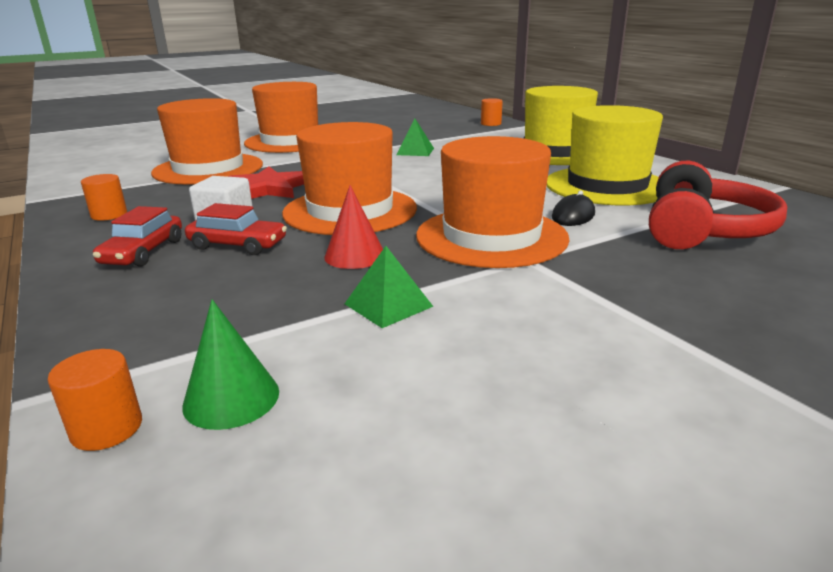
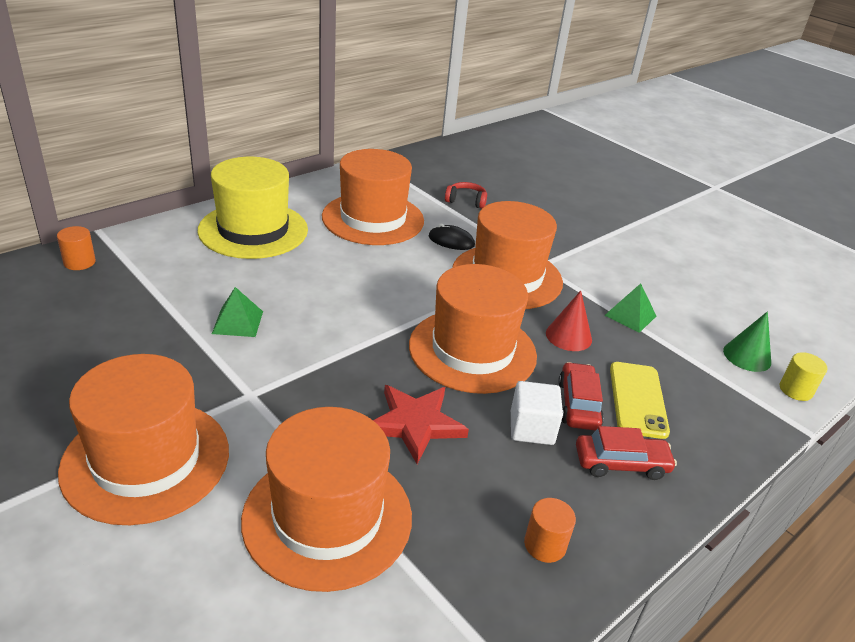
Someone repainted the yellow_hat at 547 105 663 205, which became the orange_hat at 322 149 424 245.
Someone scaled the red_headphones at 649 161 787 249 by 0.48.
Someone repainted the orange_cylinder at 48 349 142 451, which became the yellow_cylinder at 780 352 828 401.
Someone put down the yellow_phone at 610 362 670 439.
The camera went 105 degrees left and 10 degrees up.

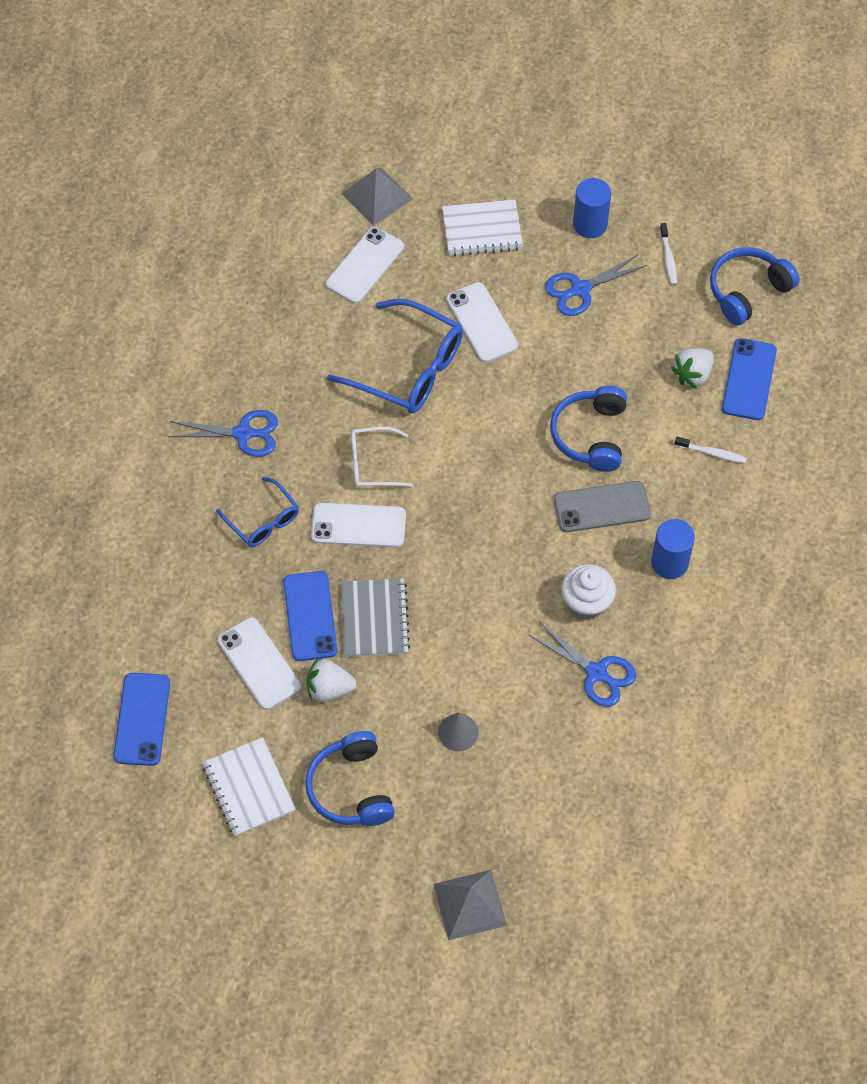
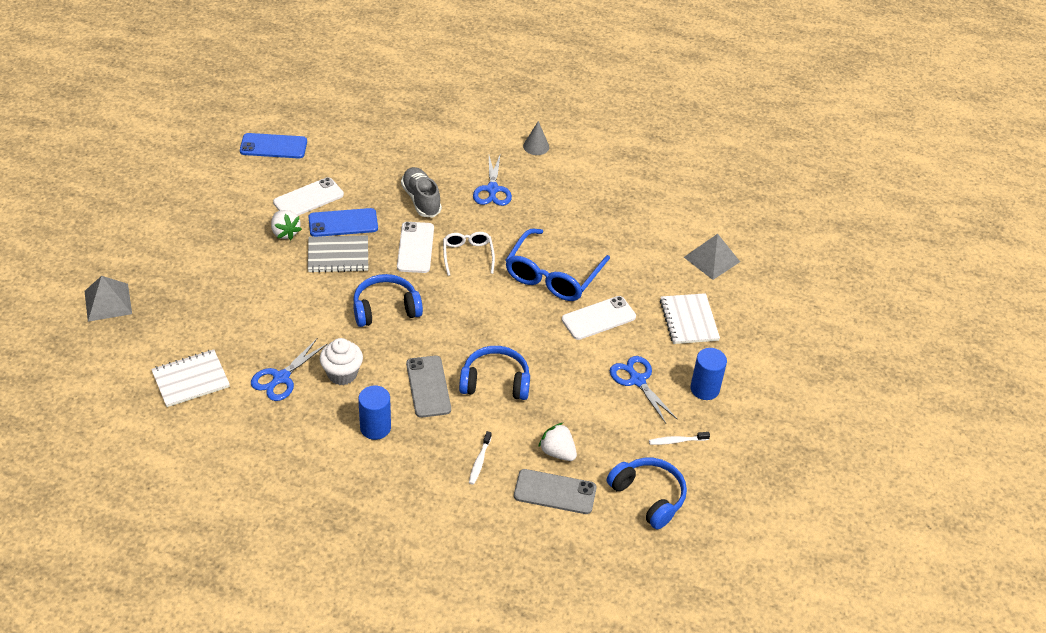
Someone took away the white_phone at 326 227 404 303.
Someone repainted the blue_phone at 722 338 777 420, which became the grey_phone at 514 469 597 514.
Someone swapped the blue_glasses at 216 477 299 547 for the grey_shoe at 401 167 442 217.
Someone rotated the white_strawberry at 307 658 356 702 by 150 degrees clockwise.
Someone carried the grey_cone from 438 712 478 751 to 523 121 549 155.
Someone carried the blue_headphones from 305 731 395 826 to 353 274 423 327.
Someone carried the white_notebook from 202 737 296 837 to 151 350 230 407.
The camera went 85 degrees right and 15 degrees down.

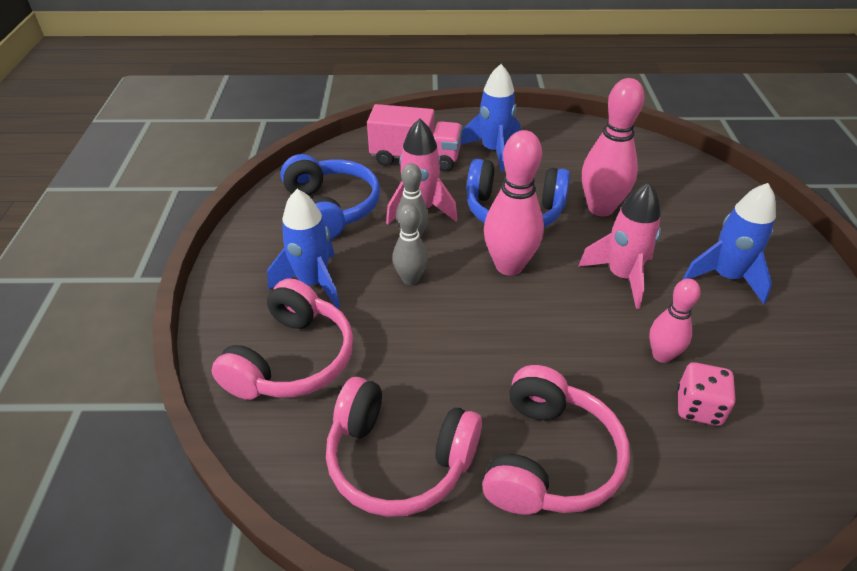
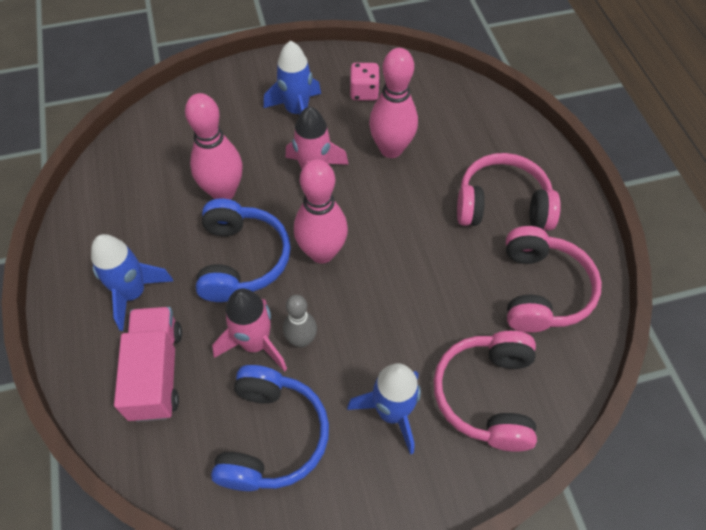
Someone rotated the blue_headphones at 281 154 380 240 by 135 degrees clockwise.
Someone took away the grey_bowling_pin at 393 204 428 285.
Someone rotated the pink_headphones at 211 278 353 400 by 90 degrees counterclockwise.
Someone scaled the pink_bowling_pin at 649 278 700 363 by 1.68.
Someone carried the pink_dice from 677 362 736 426 to 350 63 380 101.
The camera went 105 degrees left and 15 degrees up.

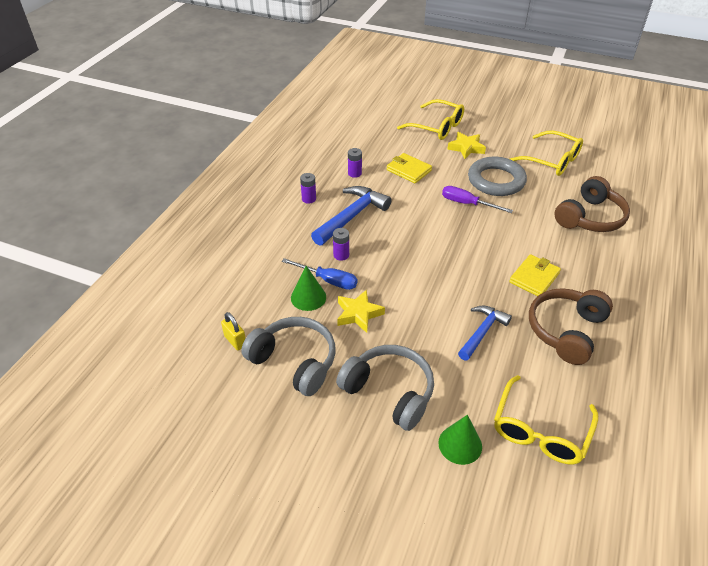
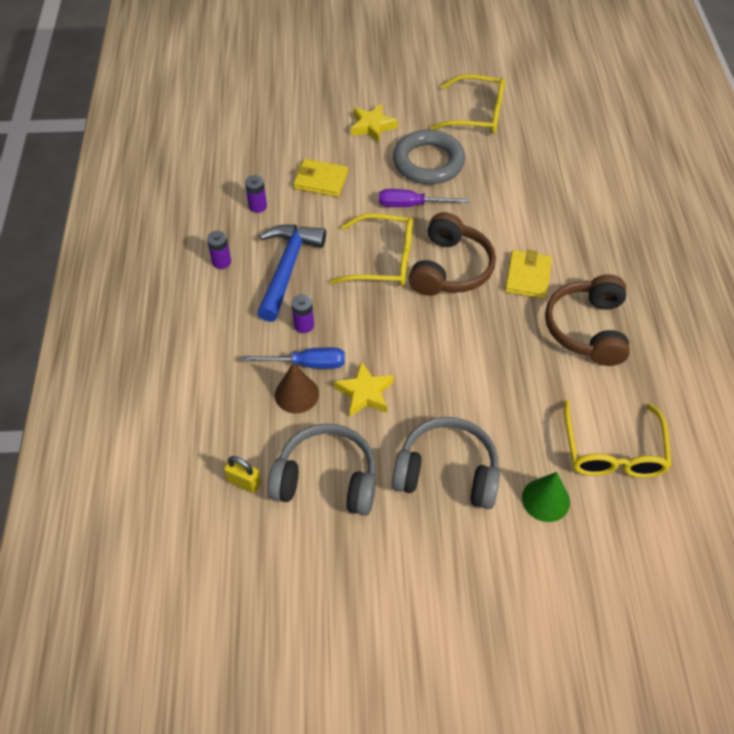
Someone carried the yellow_glasses from 397 99 464 140 to 330 214 413 286.
Someone carried the brown_headphones from 554 176 630 232 to 409 212 496 296.
Someone repainted the green_cone at 291 266 326 311, which became the brown_cone at 275 363 319 414.
Someone took away the blue_hammer at 458 306 512 361.
The camera went 25 degrees left and 10 degrees up.

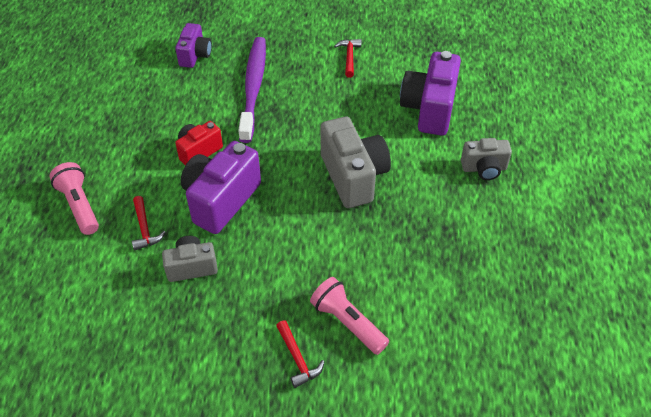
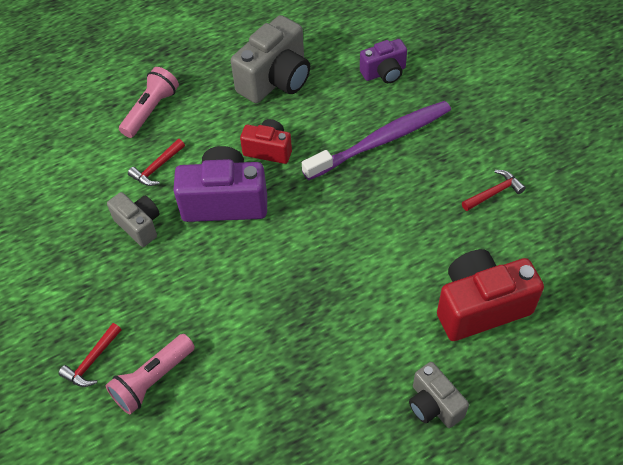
Someone repainted the purple_camera at 400 51 461 136, which became the red_camera at 437 249 544 341.
Someone carried the grey_camera from 320 116 391 208 to 231 15 310 103.
Someone rotated the pink_flashlight at 310 277 389 355 by 150 degrees counterclockwise.
The camera went 60 degrees right and 5 degrees up.

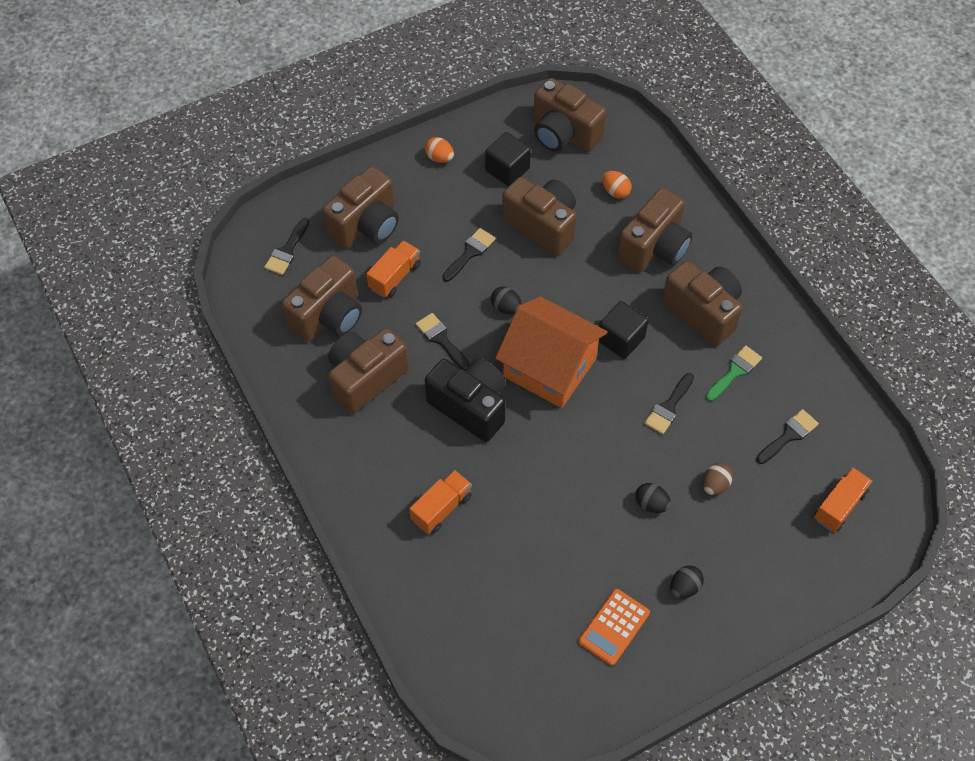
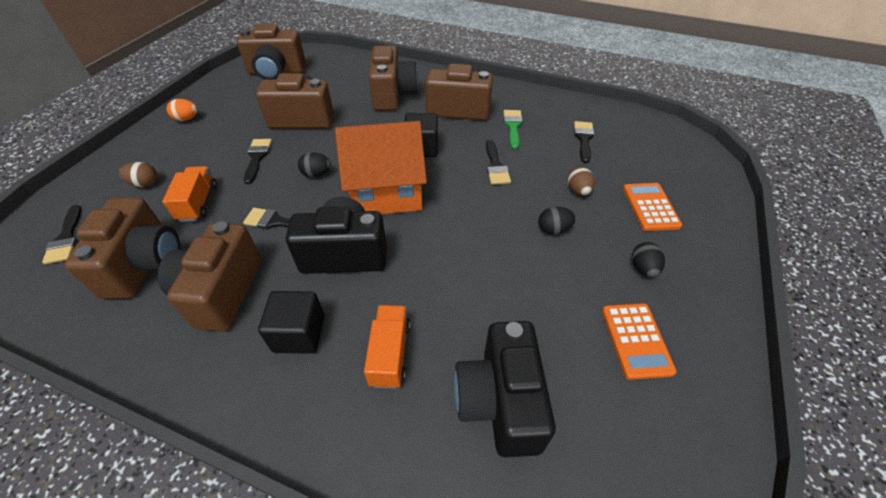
Someone carried the black_cube from 485 132 531 186 to 258 291 325 354.
Someone swapped the brown_camera at 322 166 399 249 for the brown_egg at 119 162 157 187.
Someone took away the orange_egg at 602 171 632 199.
Someone took away the orange_truck at 814 467 872 532.
Someone put down the orange_calculator at 623 183 682 231.
Someone put down the black_camera at 454 321 556 457.
The camera went 40 degrees left and 10 degrees down.

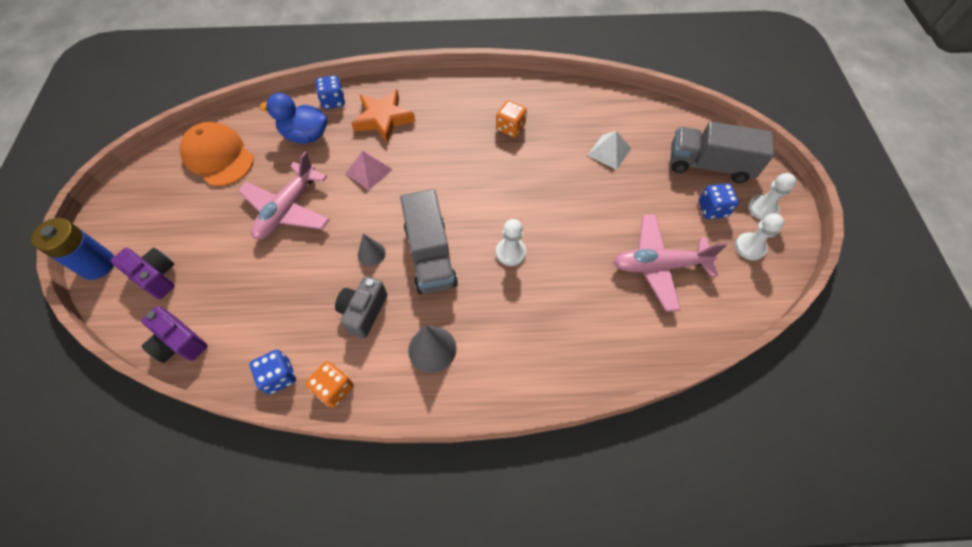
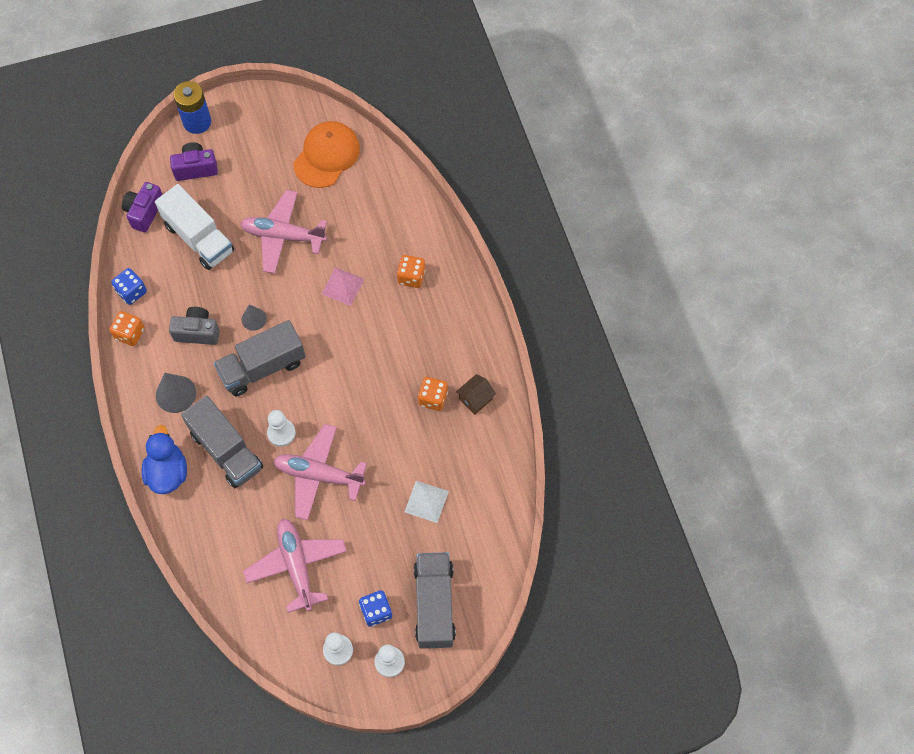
Someone took away the blue_dice at 316 75 345 109.
Someone swapped the orange_star at 351 89 415 143 for the orange_dice at 397 255 425 288.
Someone carried the blue_duck from 260 93 327 144 to 142 425 187 494.
Someone rotated the purple_camera at 111 248 175 299 by 120 degrees counterclockwise.
Someone put down the white_truck at 155 184 234 270.
Someone put down the brown_house at 456 374 496 415.
Someone put down the grey_truck at 181 395 263 488.
Someone put down the pink_plane at 273 424 367 520.
The camera went 75 degrees right and 5 degrees up.

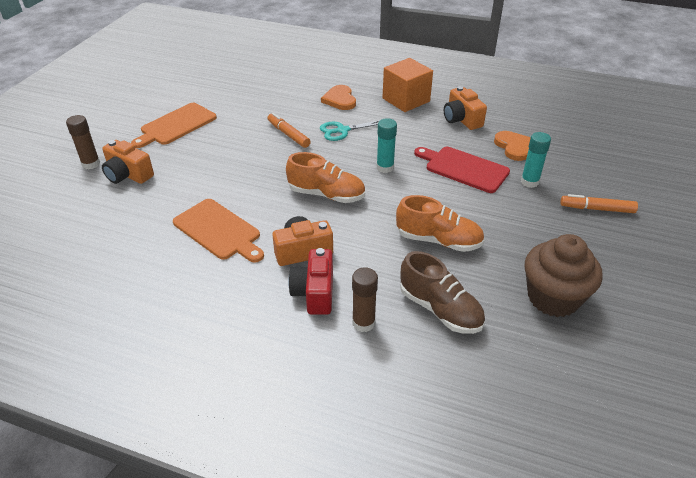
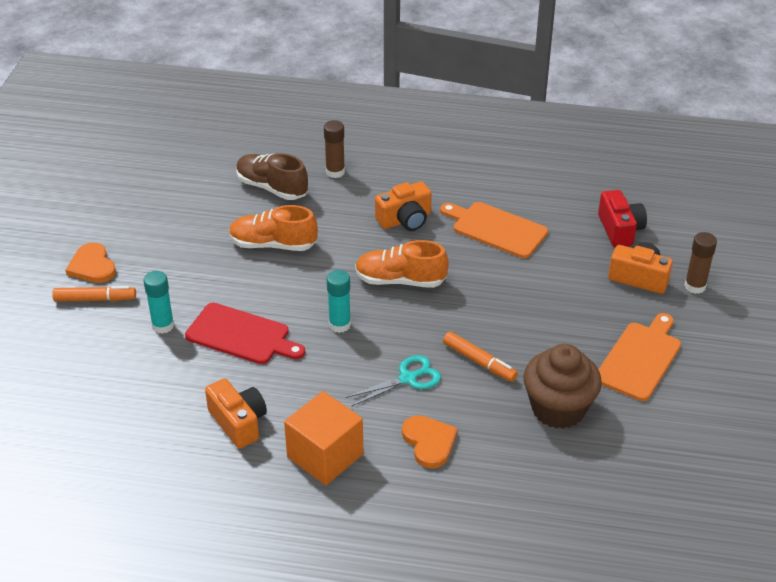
Someone carried the orange_heart from 494 131 531 161 to 65 243 116 283.
Someone carried the brown_cupcake from 525 234 603 317 to 524 344 602 429.
Someone carried the red_camera from 288 248 333 315 to 598 190 647 248.
The camera went 170 degrees right and 0 degrees up.

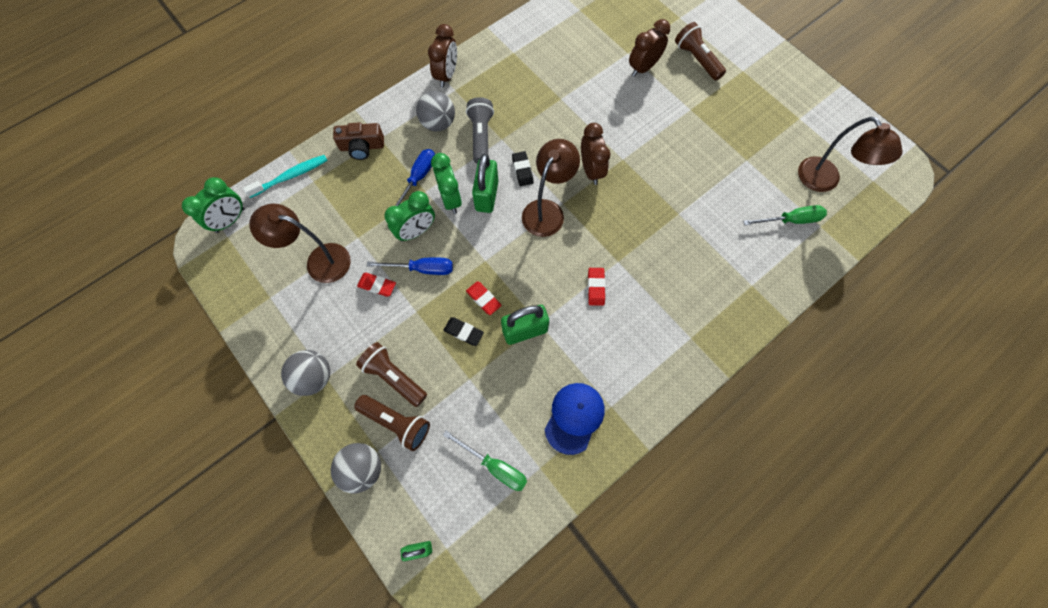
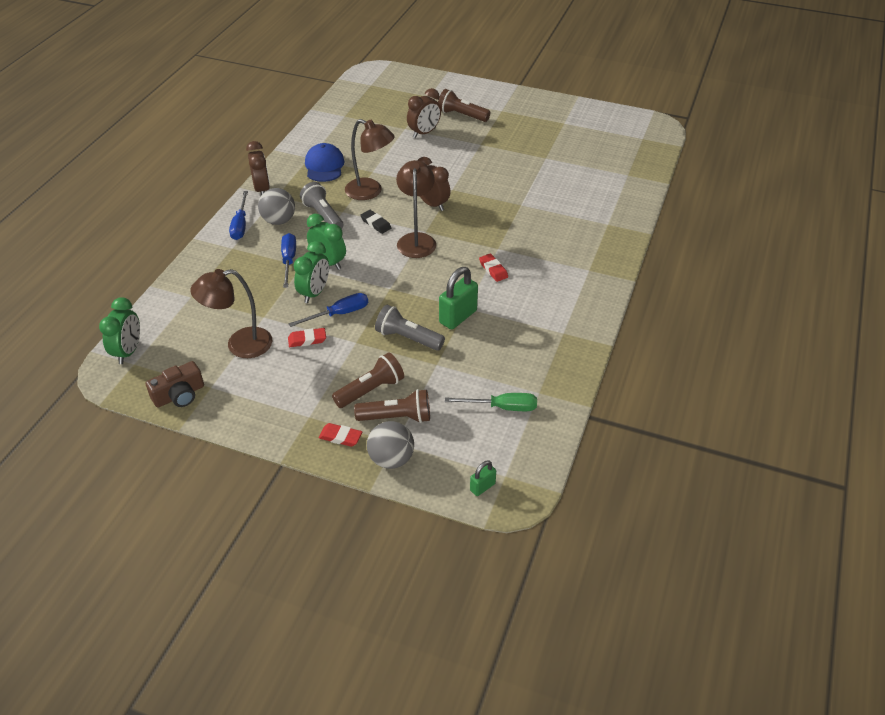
Someone rotated the brown_clock at 629 19 670 77 by 150 degrees counterclockwise.
Someone carried the brown_lamp from 798 117 902 192 to 345 119 395 200.
Someone carried the brown_camera from 333 122 384 160 to 146 361 204 407.
Someone took away the green_padlock at 472 154 498 213.
Someone took away the turquoise_toothbrush at 243 155 328 198.
Someone took away the green_screwdriver at 743 205 827 225.
Someone carried the red_eraser from 466 281 502 315 to 318 423 362 447.
Someone swapped the black_eraser at 443 317 484 346 for the grey_flashlight at 375 305 445 351.
Someone rotated the brown_flashlight at 356 342 427 407 by 135 degrees clockwise.
Someone took away the grey_ball at 281 350 330 396.
Someone carried the blue_cap from 545 383 605 455 to 305 143 344 182.
Someone put down the blue_screwdriver at 229 191 248 240.
The camera went 30 degrees left and 25 degrees down.

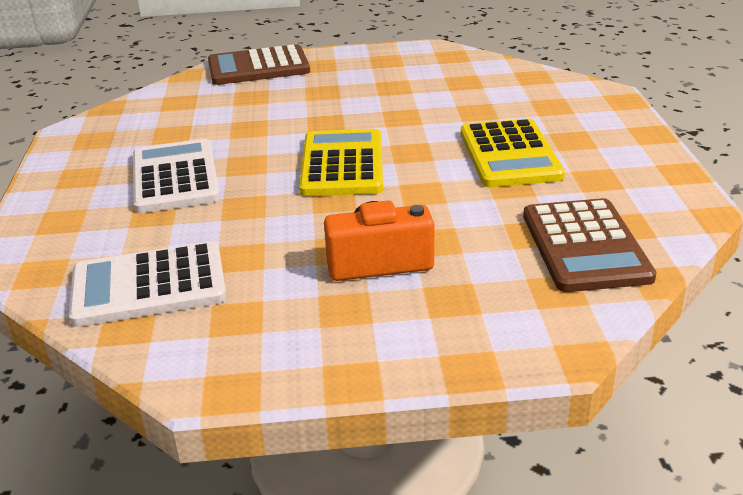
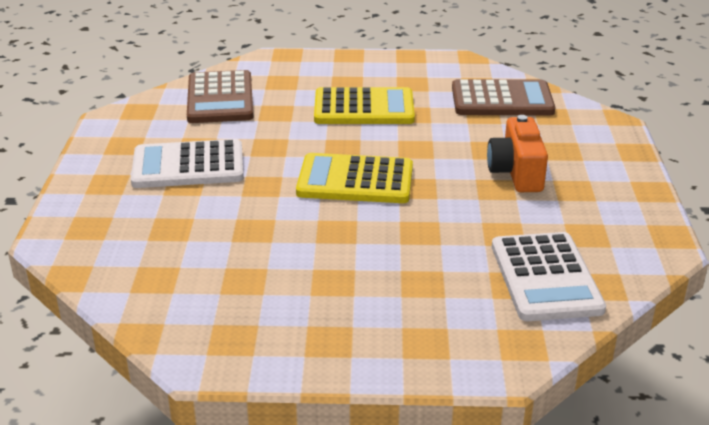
Someone carried the brown_calculator from 208 44 310 85 to 187 70 254 123.
Someone carried the white_calculator from 133 139 220 213 to 131 139 244 188.
The camera went 85 degrees left and 0 degrees up.

